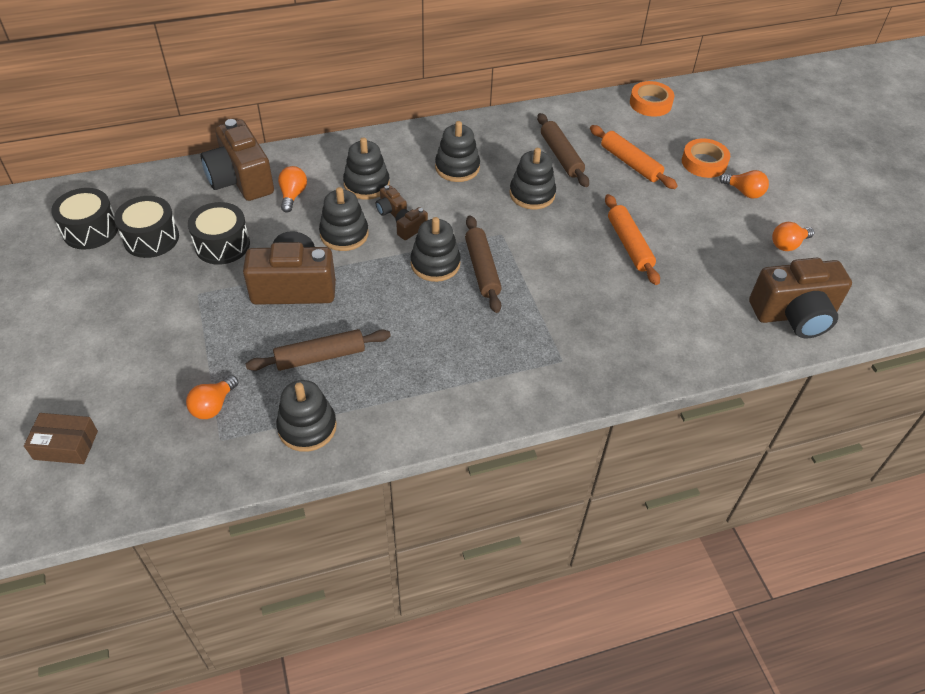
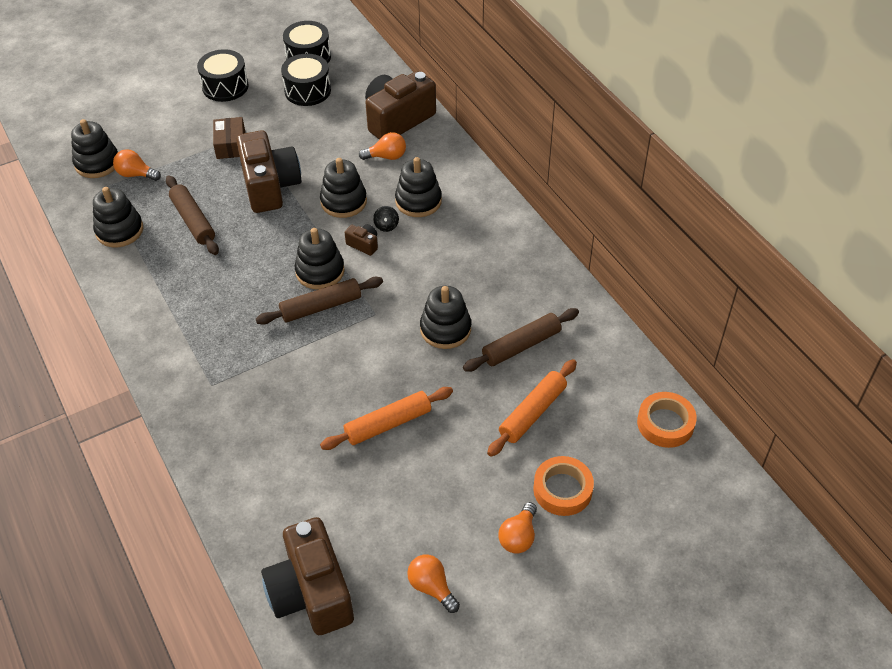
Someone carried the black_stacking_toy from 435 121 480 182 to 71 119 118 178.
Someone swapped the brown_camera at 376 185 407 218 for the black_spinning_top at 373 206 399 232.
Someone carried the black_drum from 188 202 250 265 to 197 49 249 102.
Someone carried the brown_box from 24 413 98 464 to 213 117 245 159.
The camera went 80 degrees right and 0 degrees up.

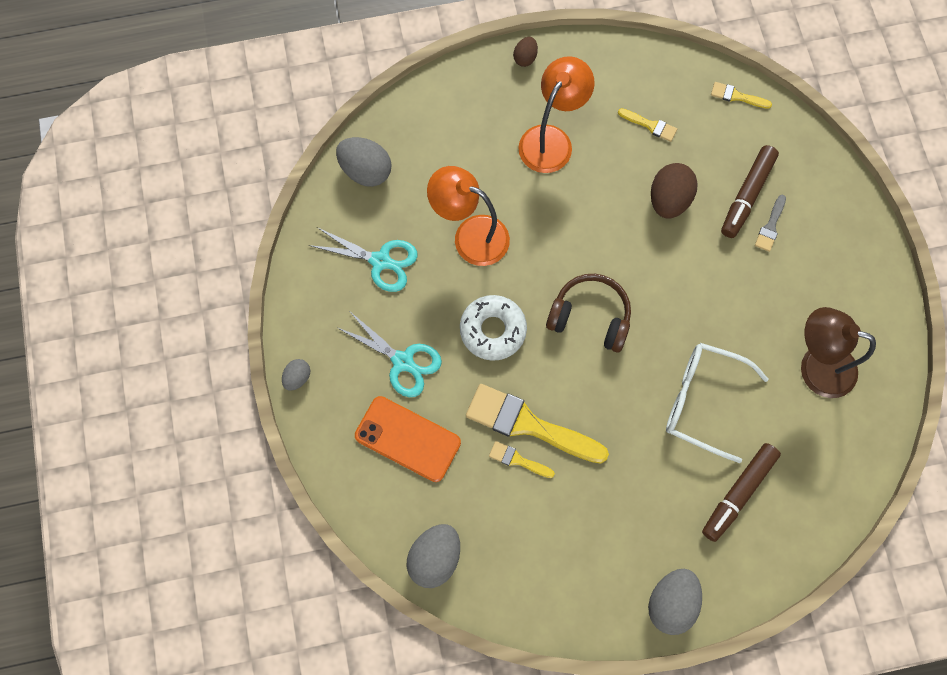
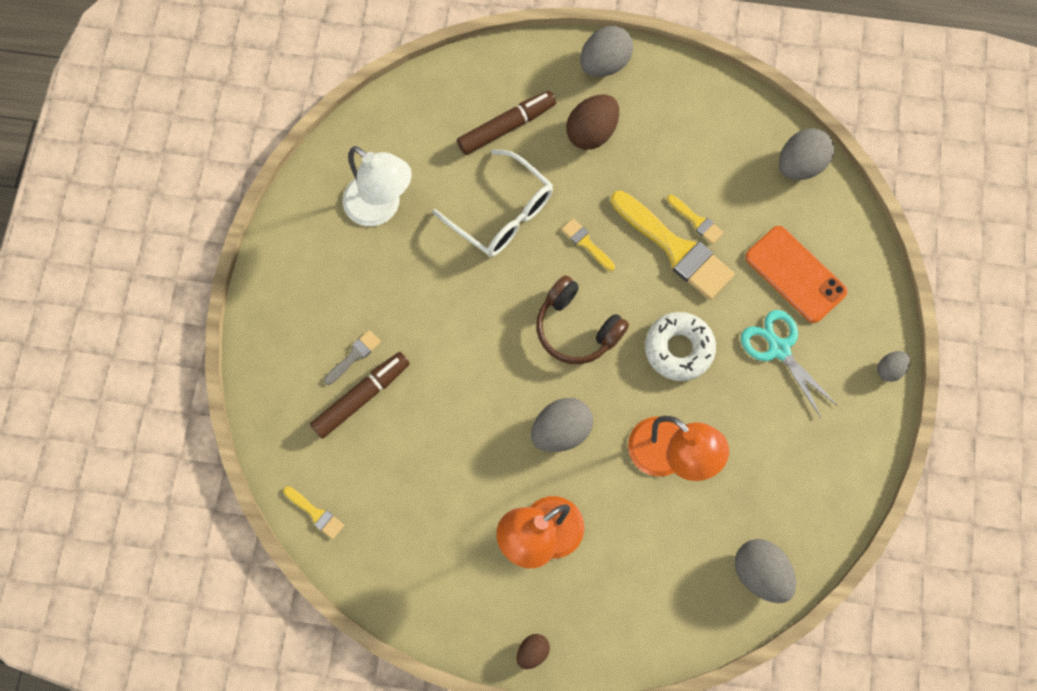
Someone carried the yellow_brush from 618 108 677 142 to 561 218 615 271.
Someone carried the brown_egg from 651 163 697 219 to 566 94 619 150.
Someone took away the turquoise_scissors at 309 227 418 292.
Someone repainted the brown_lamp at 801 307 876 398, which became the white_lamp at 342 146 412 226.
Someone put down the grey_egg at 531 398 593 452.
The camera went 160 degrees left and 0 degrees up.

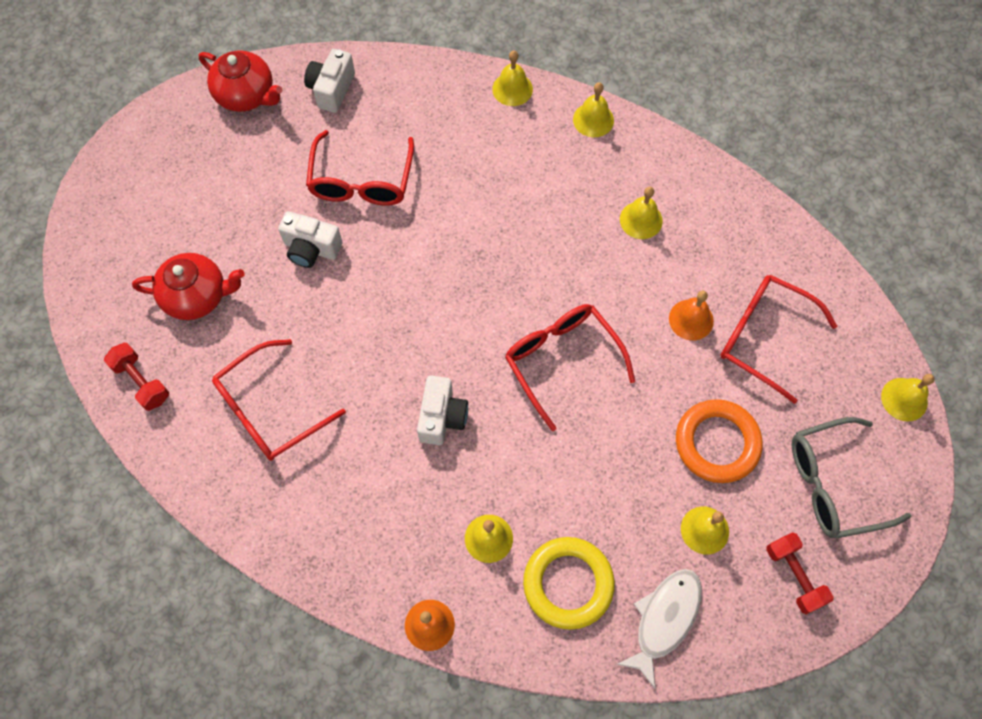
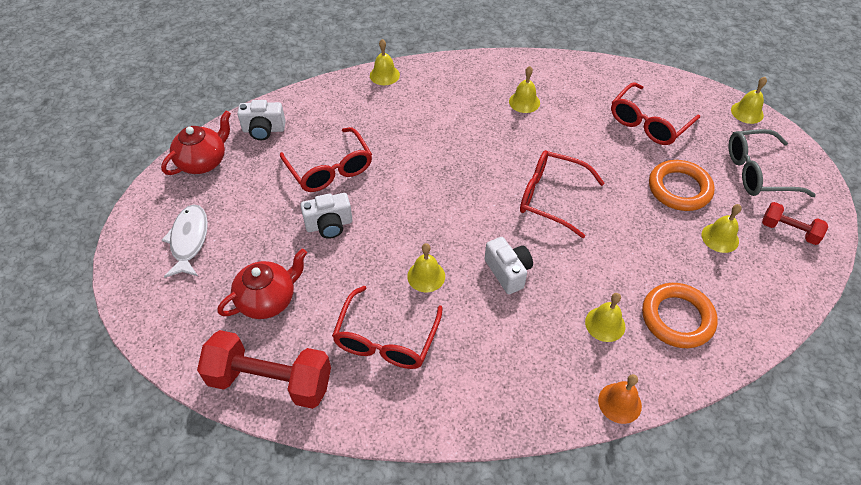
Someone rotated the white_camera at 304 49 355 113 by 75 degrees counterclockwise.
Someone rotated the red_teapot at 199 51 282 112 by 45 degrees counterclockwise.
Someone carried the yellow_bell from 573 82 614 137 to 407 243 445 292.
Someone rotated the red_glasses at 720 275 837 404 by 45 degrees counterclockwise.
Someone took away the orange_bell at 669 291 714 341.
Someone scaled the red_dumbbell at 104 343 169 411 by 1.86.
Someone rotated the grey_glasses at 792 417 911 538 by 45 degrees clockwise.
Someone repainted the yellow_ring at 523 537 615 630, which became the orange_ring at 642 283 718 348.
Someone carried the white_fish from 616 569 702 689 to 162 204 208 278.
The camera went 35 degrees left and 15 degrees down.

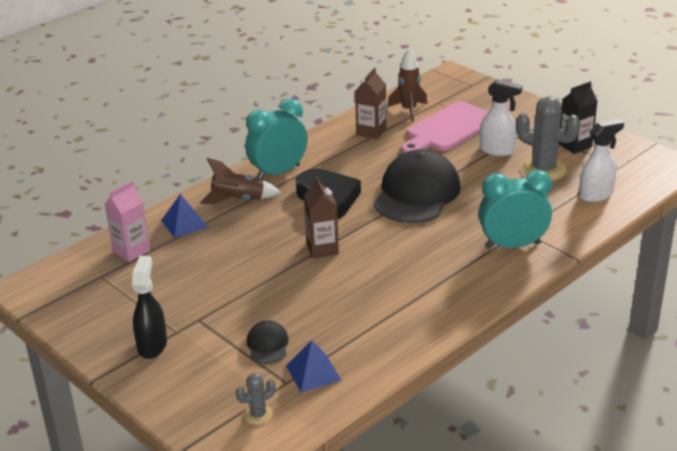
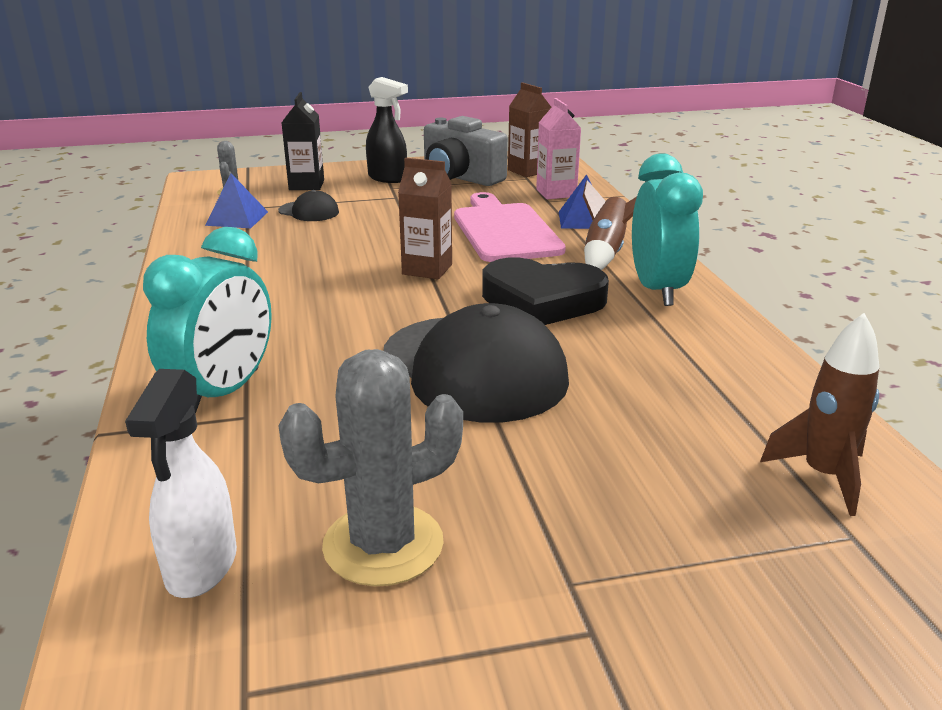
Someone carried the brown_carton from 355 68 386 139 to 508 82 552 177.
Someone took away the white_spray_bottle at 480 79 523 156.
Someone carried the black_carton from 559 82 598 154 to 282 92 324 190.
Someone carried the pink_cutting_board from 401 101 488 153 to 454 192 566 262.
Someone put down the grey_camera at 424 116 508 186.
The camera went 120 degrees right and 5 degrees down.

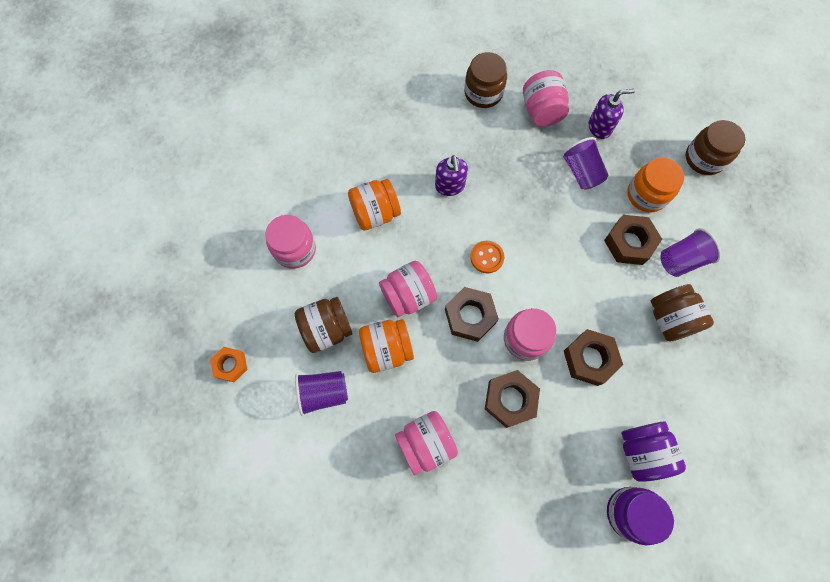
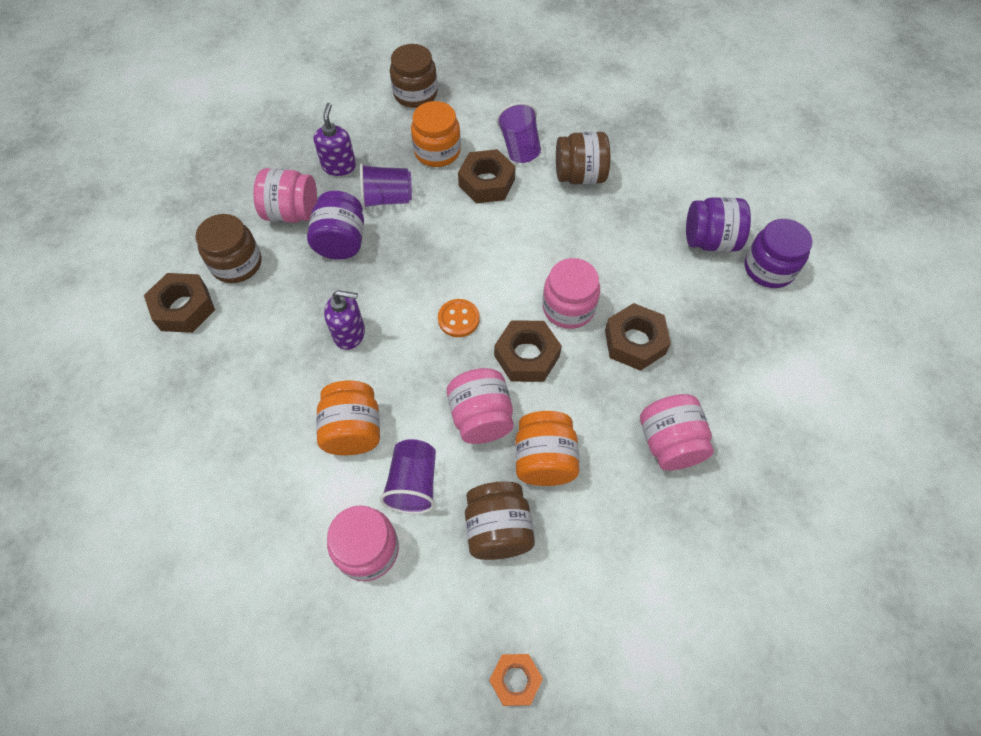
Someone carried the brown_nut from 564 329 623 386 to 144 273 215 333.
Someone carried the purple_cup from 295 371 348 416 to 380 439 436 514.
Someone put down the purple_jar at 307 191 364 260.
The camera went 75 degrees left and 10 degrees down.

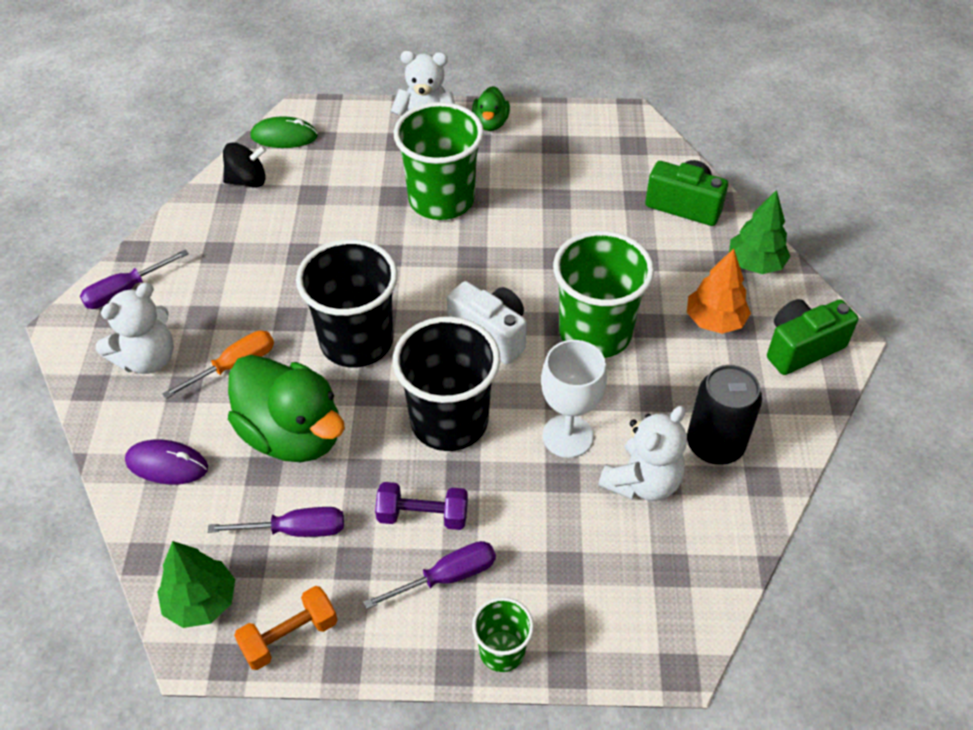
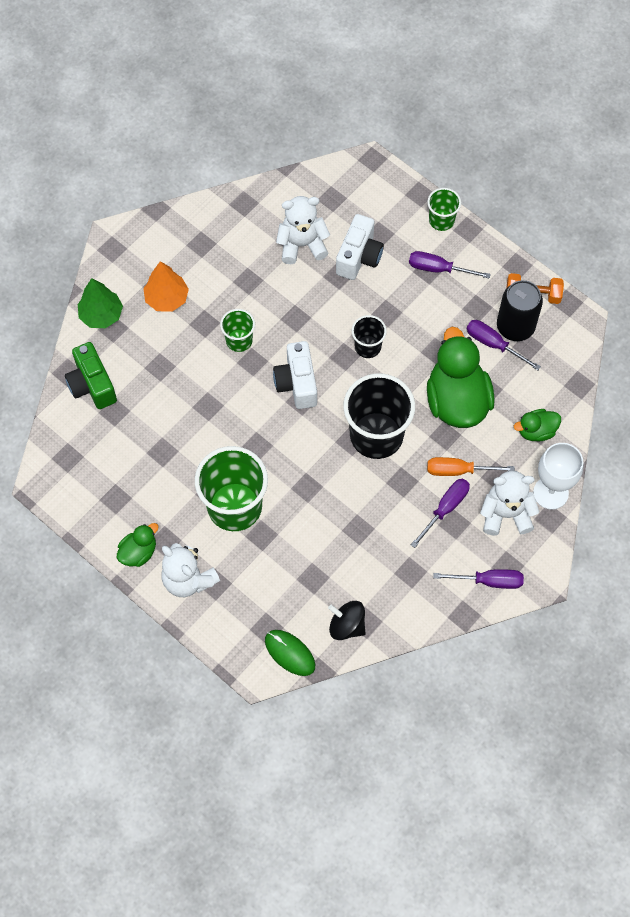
Someone scaled the green_cup at 553 231 654 358 by 0.51.
Someone took away the green_camera at 767 299 858 375.
Someone scaled the black_cup at 393 317 500 451 by 0.51.
Someone carried the white_goblet from 541 340 607 458 to 533 443 583 510.
Someone carried the black_can from 687 365 762 465 to 497 280 543 341.
Someone swapped the purple_mouse at 125 440 208 484 for the green_duck at 514 409 561 441.
Someone took away the purple_dumbbell at 375 482 468 530.
Someone took away the green_tree at 157 541 235 628.
Someone put down the white_camera at 336 214 384 280.
Someone put down the purple_screwdriver at 411 479 470 548.
The camera went 140 degrees left and 15 degrees up.

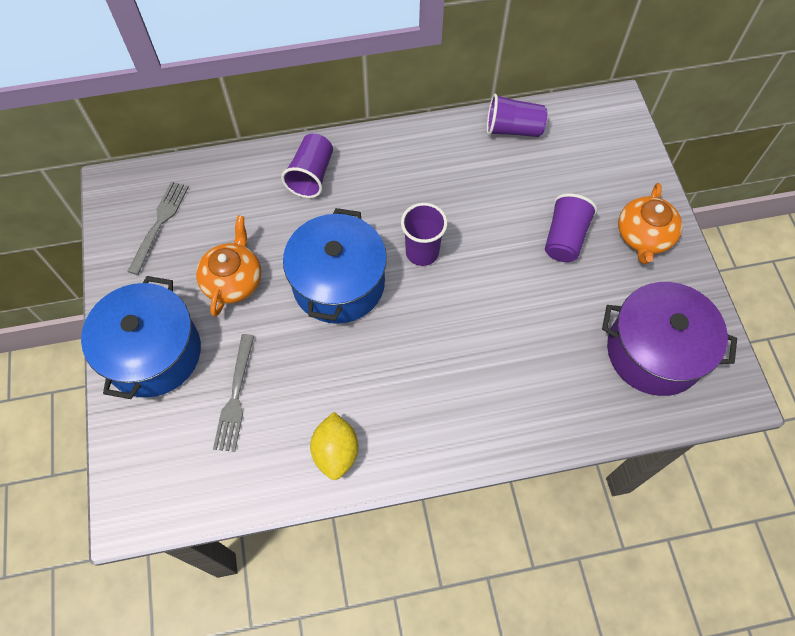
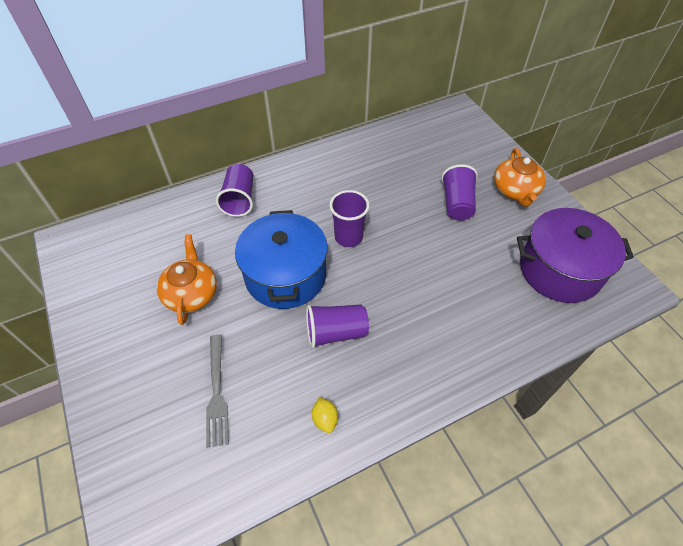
Someone carried the purple_cup from 487 94 547 137 to 306 305 369 349.
Someone took away the grey_fork at 127 181 189 275.
Someone took away the blue_pot at 81 276 201 399.
Someone scaled the yellow_lemon at 310 412 358 480 by 0.58.
The camera went 15 degrees left and 10 degrees down.

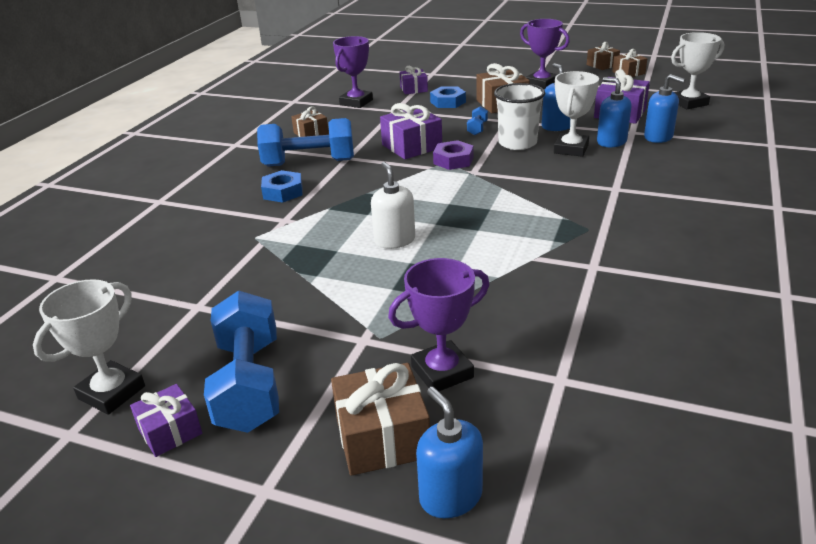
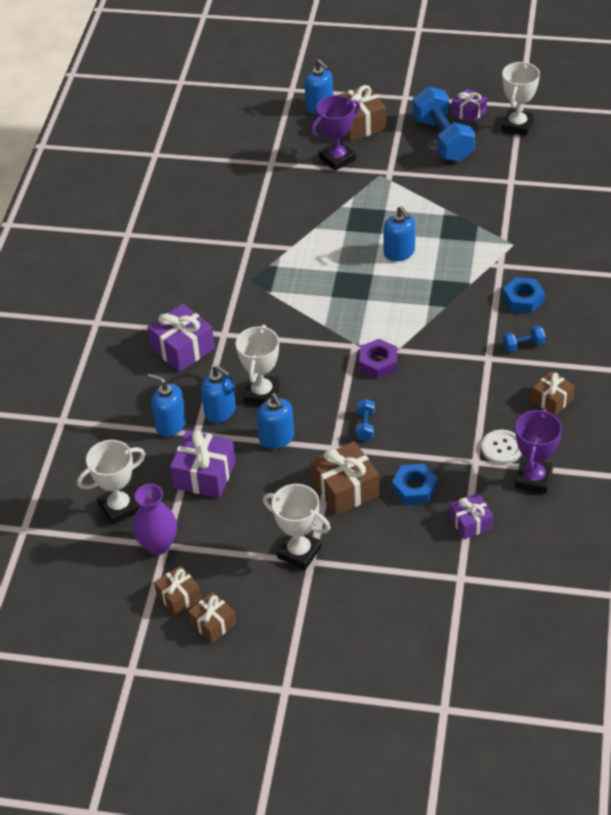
Someone repainted the purple_trophy at 520 19 570 89, which became the white_trophy at 263 484 331 570.
Someone took away the white_cup at 494 83 545 150.
Someone carried the purple_gift from 380 103 442 159 to 147 304 215 372.
Someone scaled the blue_dumbbell at 257 118 354 167 by 0.43.
Someone repainted the white_soap_dispenser at 371 162 415 249, which became the blue_soap_dispenser at 383 206 415 261.
Someone put down the white_button at 481 430 522 464.
Someone put down the purple_vase at 133 484 177 555.
The camera went 170 degrees right and 15 degrees up.

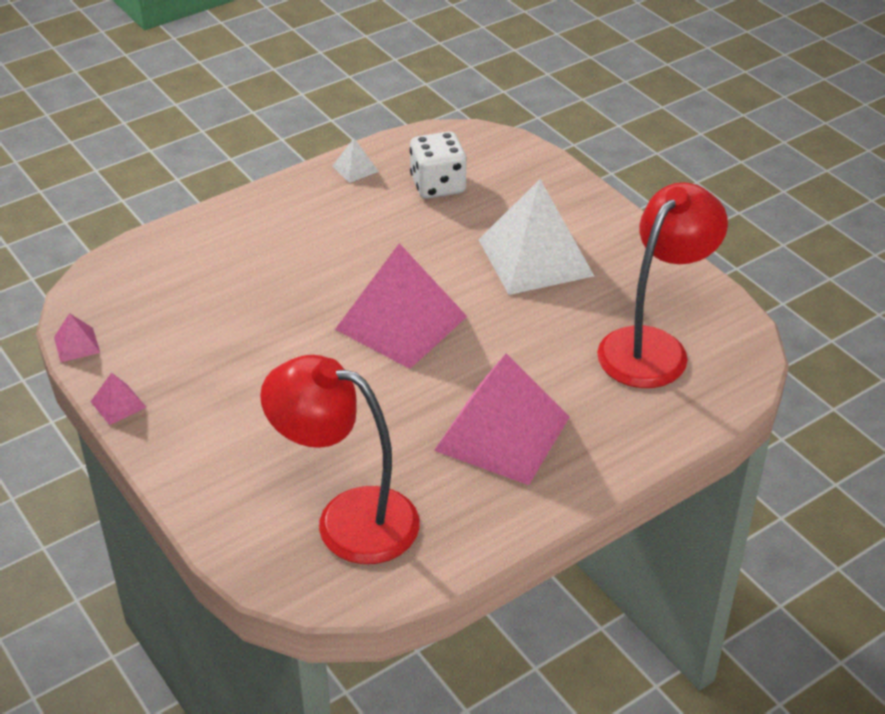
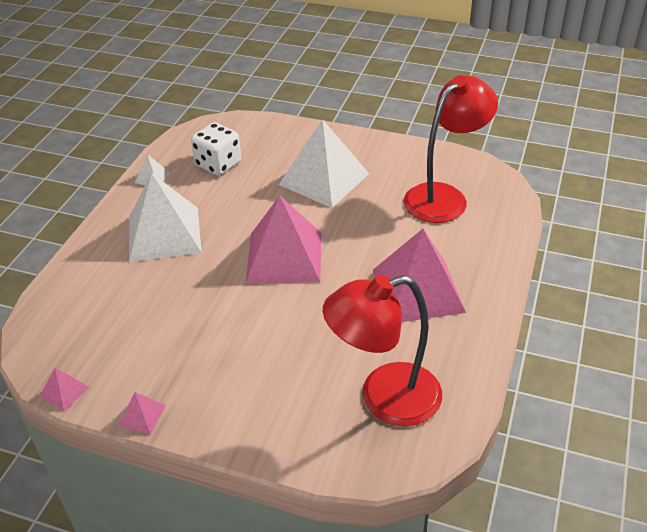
Someone rotated the red_lamp at 597 182 728 388 by 45 degrees clockwise.
Someone put down the white_pyramid at 129 173 202 262.
The camera went 35 degrees left and 0 degrees up.

